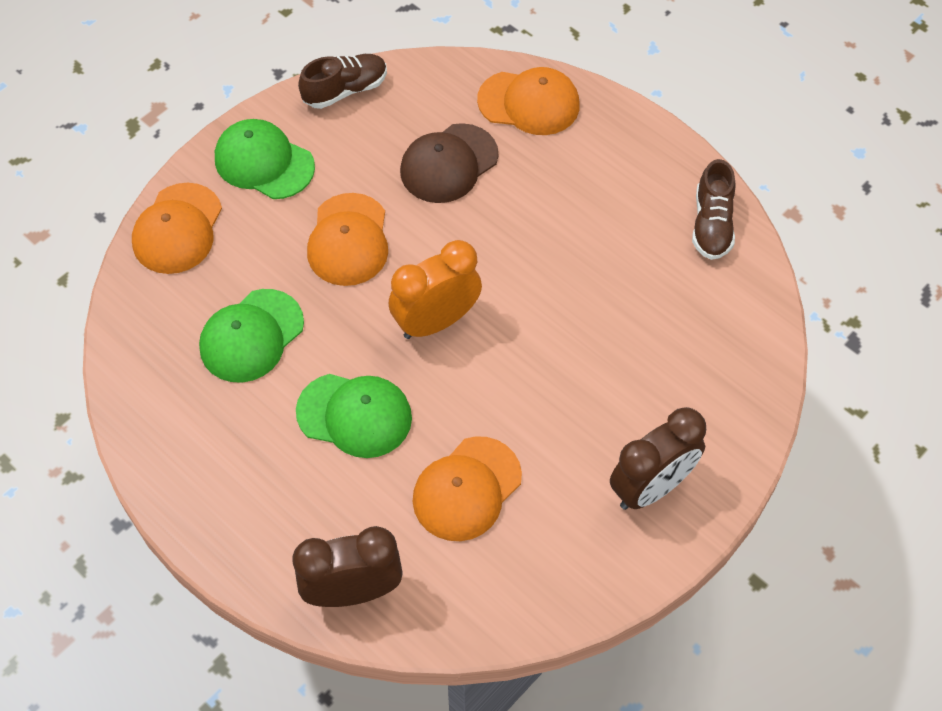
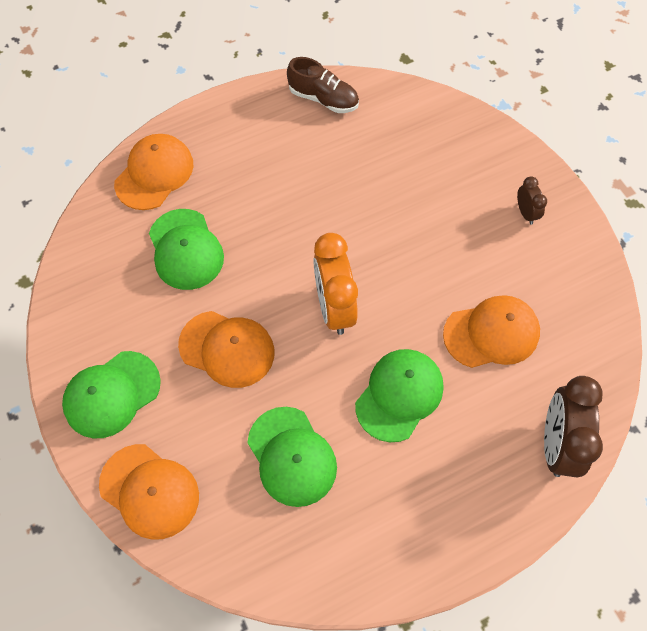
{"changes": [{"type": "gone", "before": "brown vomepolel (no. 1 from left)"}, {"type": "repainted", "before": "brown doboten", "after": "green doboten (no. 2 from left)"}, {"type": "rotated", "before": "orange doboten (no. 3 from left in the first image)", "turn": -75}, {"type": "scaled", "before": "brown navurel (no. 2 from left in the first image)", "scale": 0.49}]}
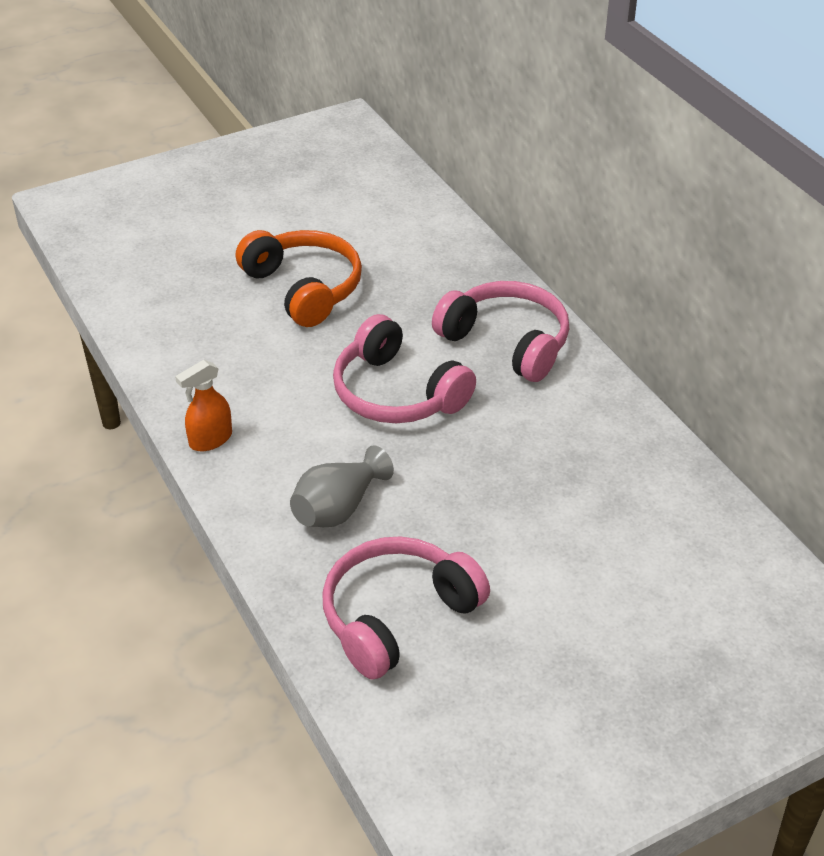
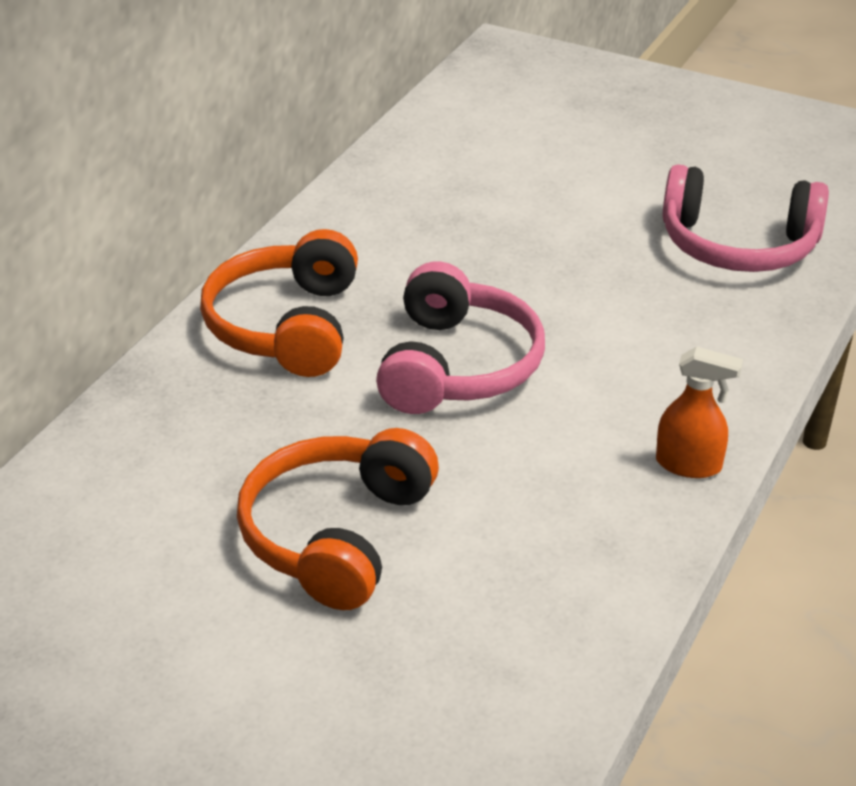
{"changes": [{"type": "gone", "before": "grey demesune"}, {"type": "repainted", "before": "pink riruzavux (no. 3 from left)", "after": "orange riruzavux (no. 1 from left)"}]}
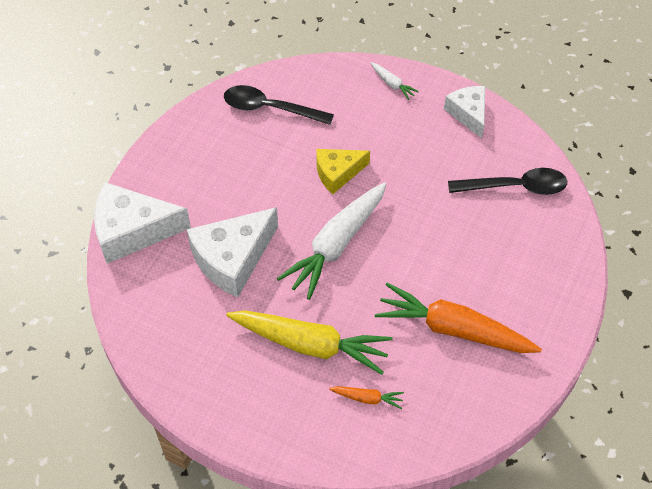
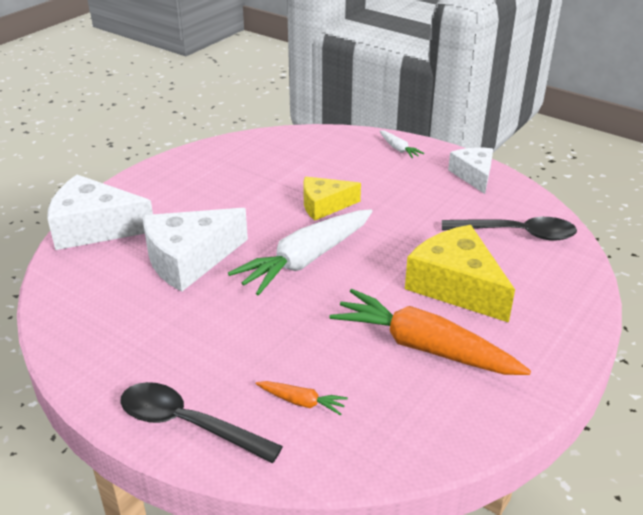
{"changes": [{"type": "gone", "before": "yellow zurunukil"}, {"type": "new", "after": "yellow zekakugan (no. 2 from left)"}, {"type": "shifted", "before": "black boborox (no. 1 from left)"}]}
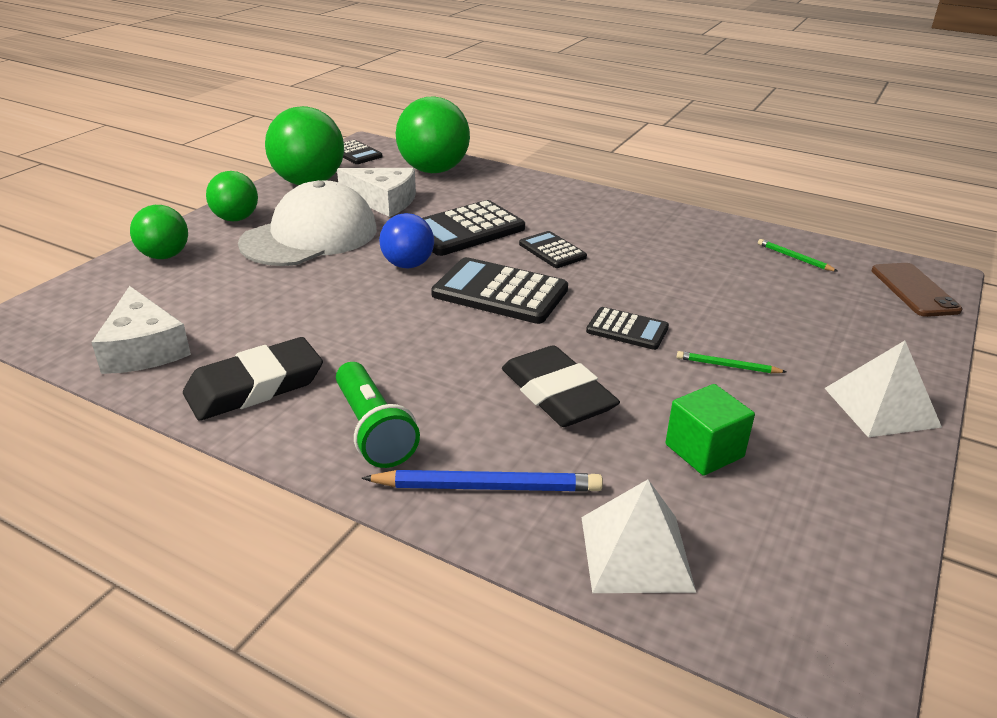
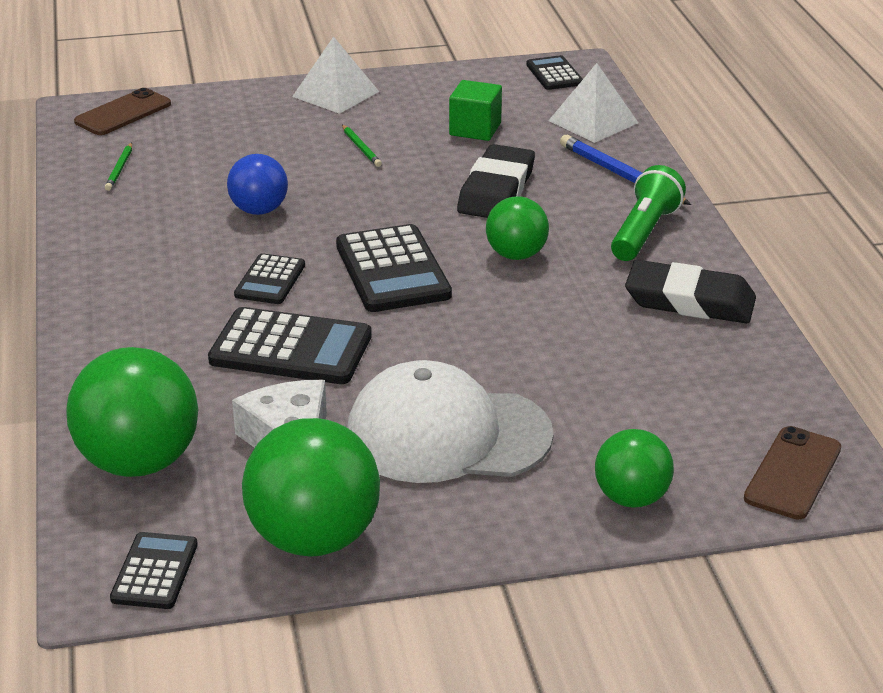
{"changes": [{"type": "gone", "before": "white zekakugan (no. 1 from left)"}, {"type": "new", "after": "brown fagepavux (no. 2 from left)"}, {"type": "shifted", "before": "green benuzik (no. 2 from left in the first image)", "after": "green benuzik (no. 3 from left)"}, {"type": "shifted", "before": "blue benuzik"}, {"type": "shifted", "before": "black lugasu (no. 5 from left)"}]}
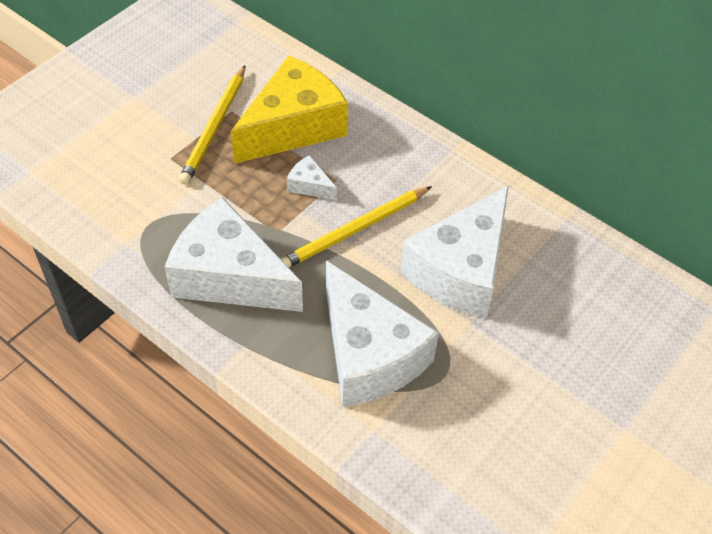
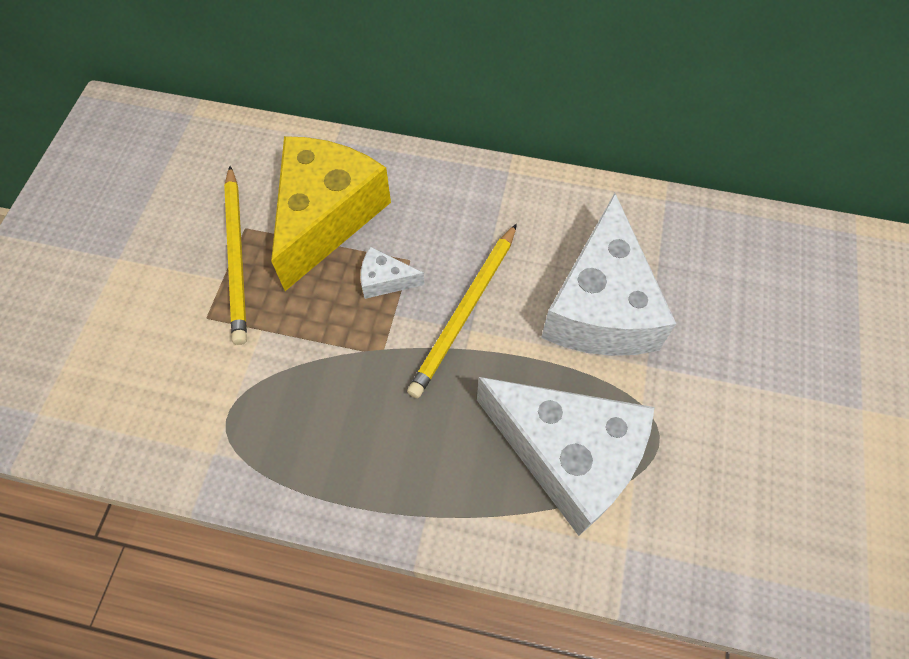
{"changes": [{"type": "gone", "before": "white zekakugan (no. 1 from left)"}]}
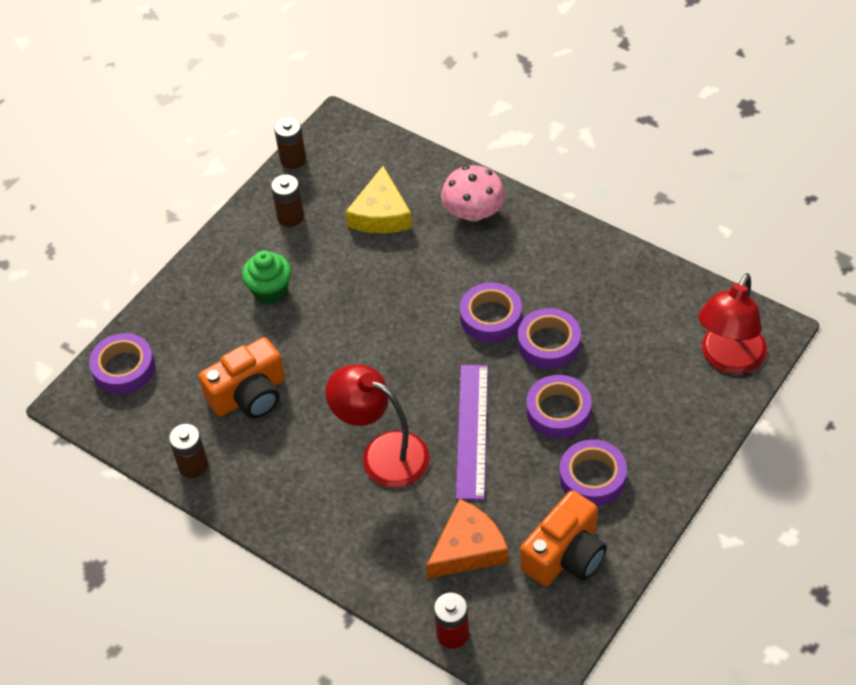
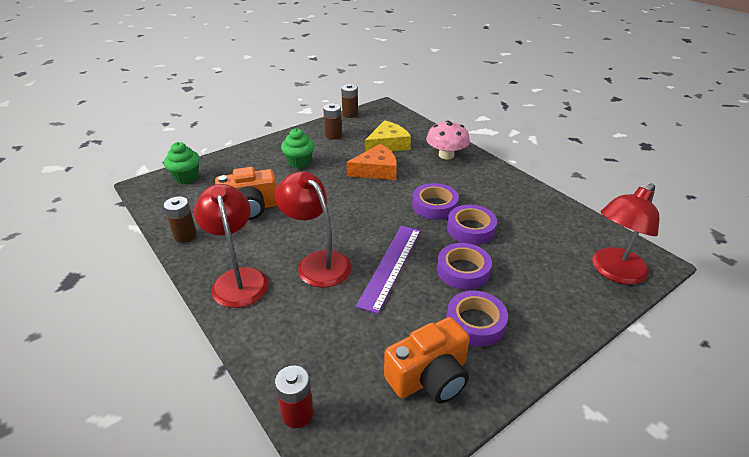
{"changes": [{"type": "new", "after": "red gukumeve (no. 1 from left)"}, {"type": "shifted", "before": "orange zekakugan"}, {"type": "swapped", "before": "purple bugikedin (no. 1 from left)", "after": "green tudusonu (no. 1 from left)"}, {"type": "rotated", "before": "yellow zekakugan", "turn": -150}]}
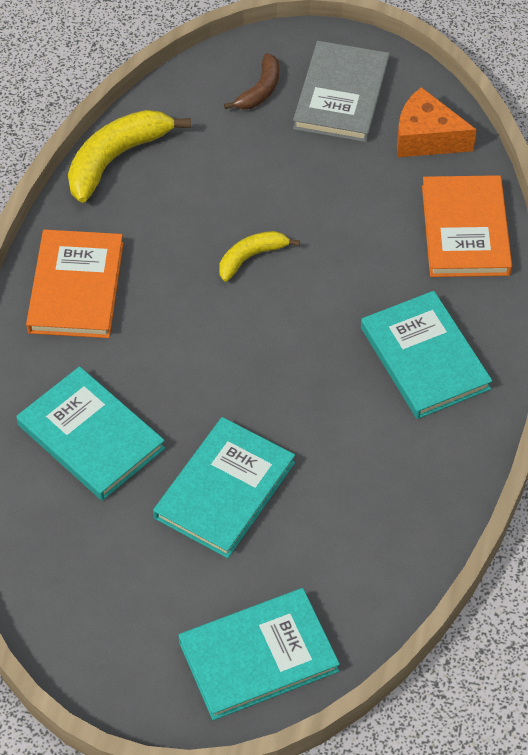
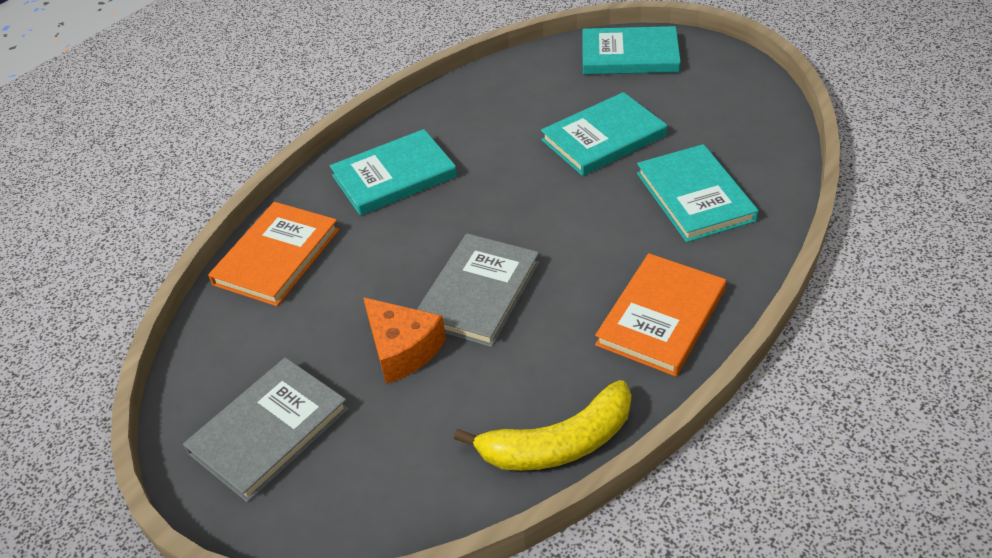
{"changes": [{"type": "gone", "before": "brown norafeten"}, {"type": "shifted", "before": "orange zekakugan"}, {"type": "swapped", "before": "yellow norafeten (no. 2 from left)", "after": "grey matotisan (no. 2 from left)"}, {"type": "rotated", "before": "turquoise matotisan (no. 4 from left in the first image)", "turn": 60}]}
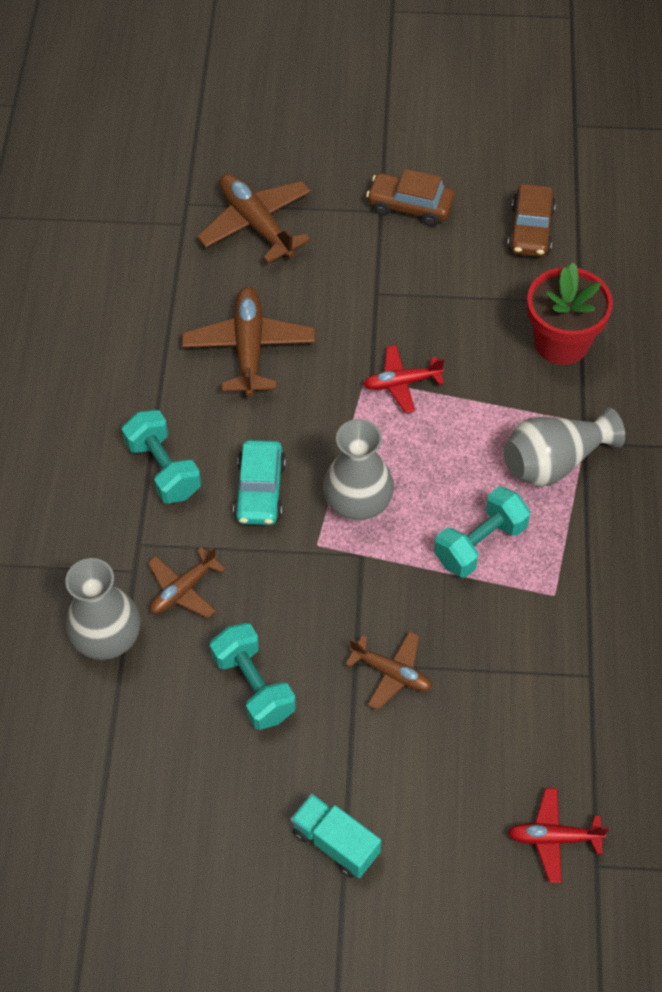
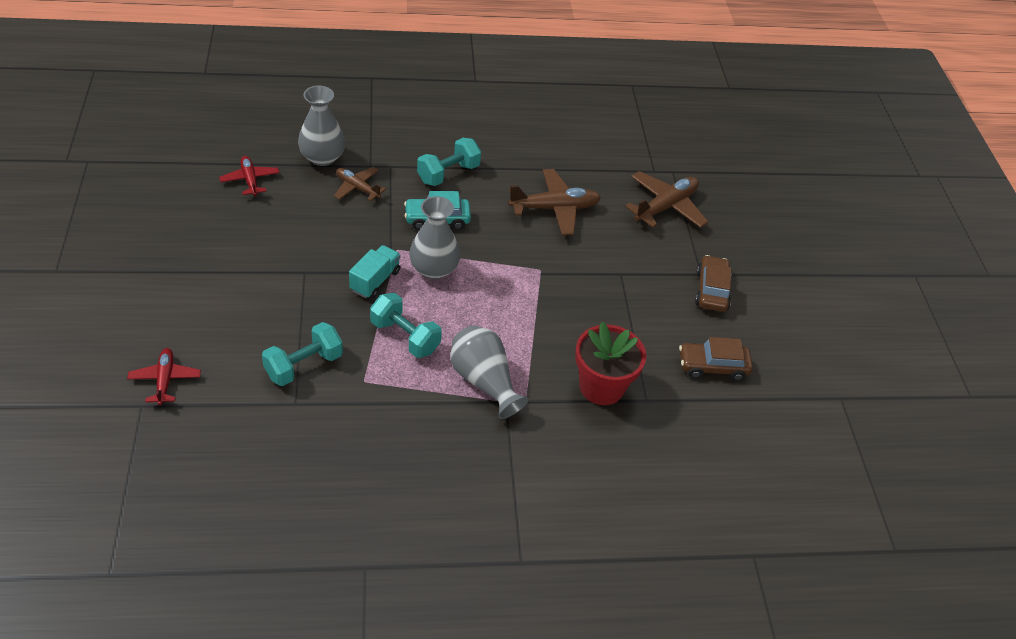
{"changes": [{"type": "gone", "before": "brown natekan (no. 4 from left)"}, {"type": "shifted", "before": "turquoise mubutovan (no. 2 from left in the first image)", "after": "turquoise mubutovan (no. 1 from left)"}, {"type": "shifted", "before": "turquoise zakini"}, {"type": "shifted", "before": "red natekan (no. 1 from left in the first image)", "after": "red natekan (no. 2 from left)"}]}
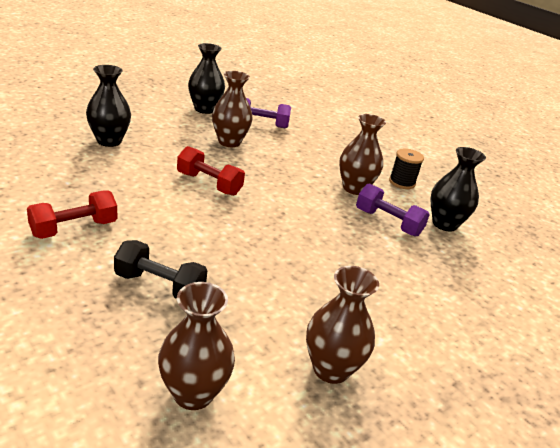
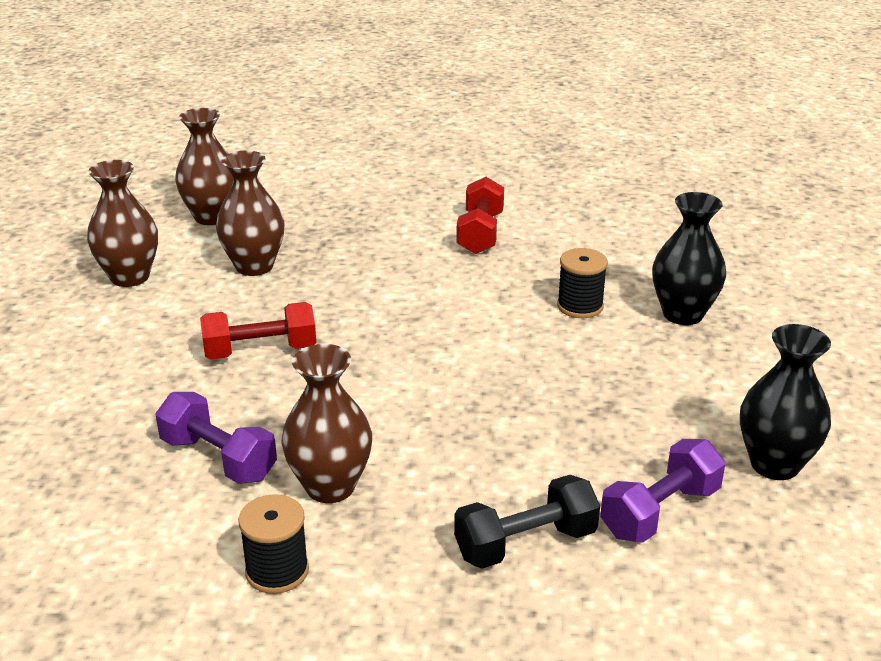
{"changes": [{"type": "gone", "before": "black demesune (no. 3 from left)"}, {"type": "new", "after": "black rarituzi (no. 2 from left)"}, {"type": "shifted", "before": "black mubutovan"}, {"type": "shifted", "before": "red mubutovan (no. 2 from left in the first image)", "after": "red mubutovan (no. 1 from left)"}, {"type": "shifted", "before": "brown demesune (no. 2 from left in the first image)", "after": "brown demesune (no. 3 from left)"}, {"type": "rotated", "before": "purple mubutovan (no. 2 from left in the first image)", "turn": 45}]}
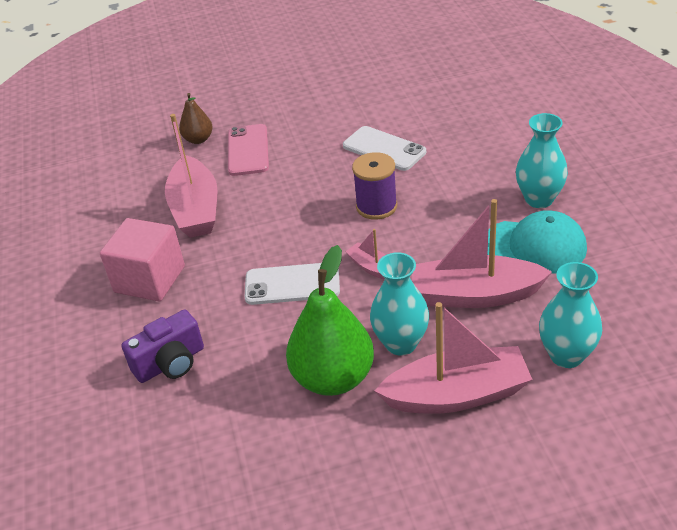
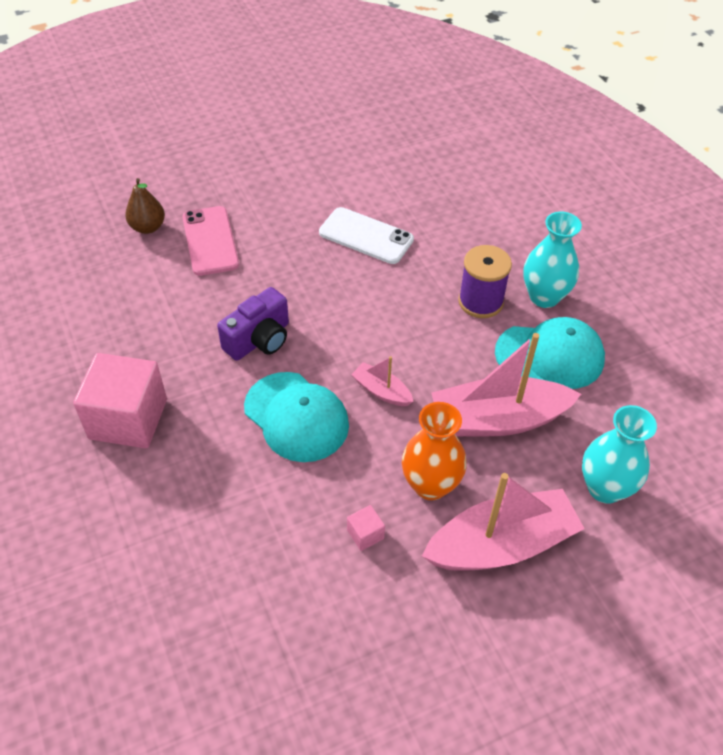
{"changes": [{"type": "gone", "before": "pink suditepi (no. 1 from left)"}, {"type": "shifted", "before": "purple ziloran"}, {"type": "shifted", "before": "purple rarituzi"}, {"type": "swapped", "before": "white fagepavux (no. 1 from left)", "after": "turquoise doboten (no. 1 from left)"}, {"type": "swapped", "before": "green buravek", "after": "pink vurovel (no. 2 from left)"}, {"type": "repainted", "before": "turquoise demesune (no. 1 from left)", "after": "orange demesune"}]}
